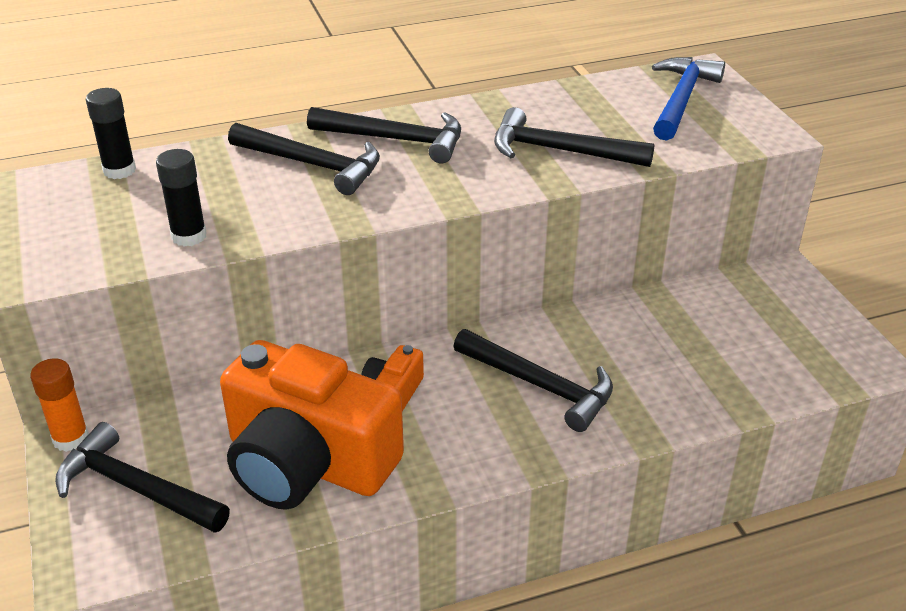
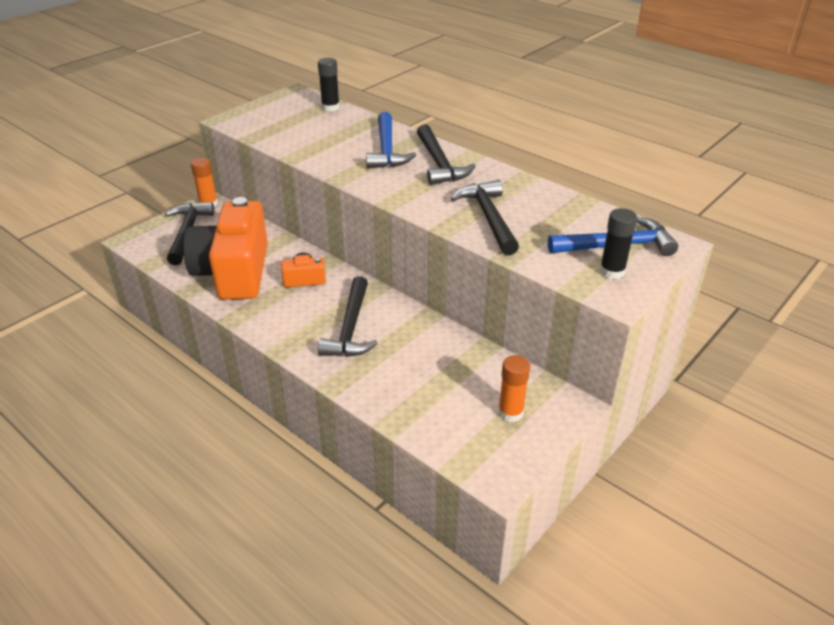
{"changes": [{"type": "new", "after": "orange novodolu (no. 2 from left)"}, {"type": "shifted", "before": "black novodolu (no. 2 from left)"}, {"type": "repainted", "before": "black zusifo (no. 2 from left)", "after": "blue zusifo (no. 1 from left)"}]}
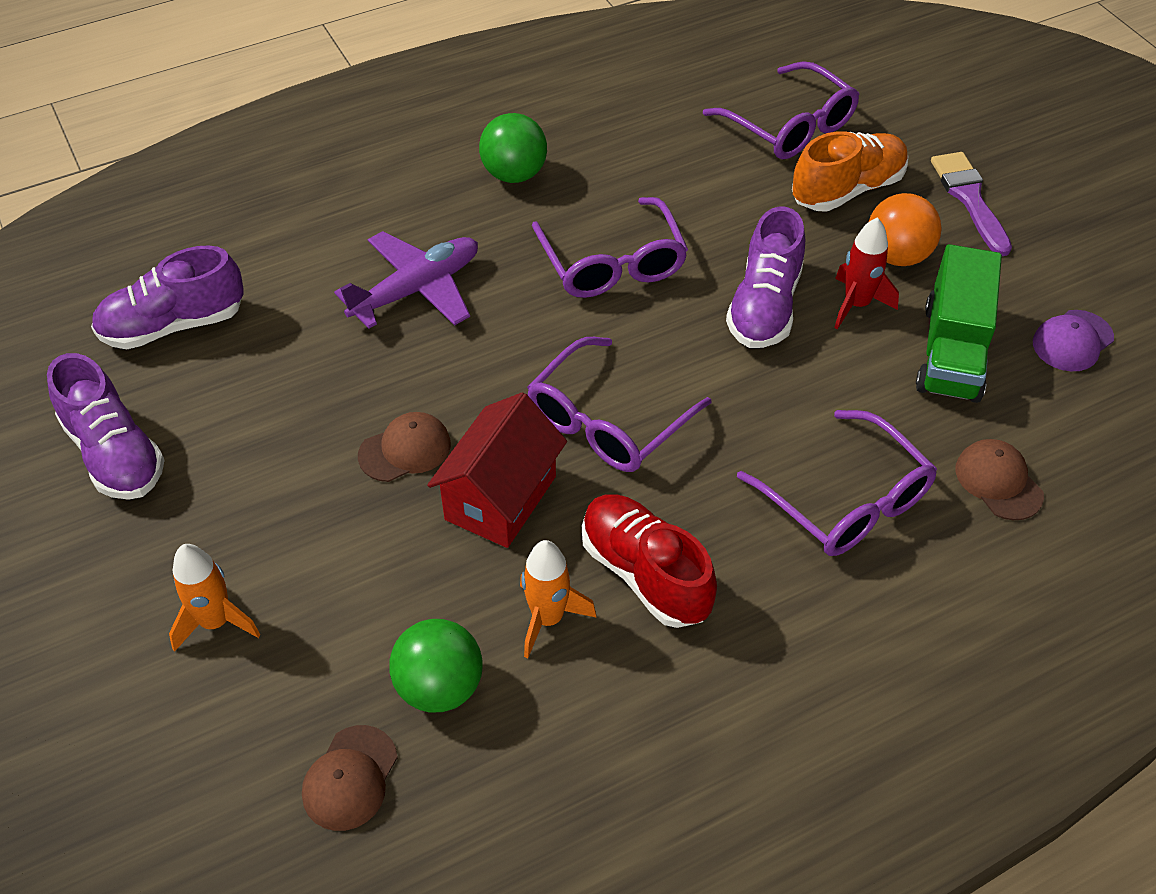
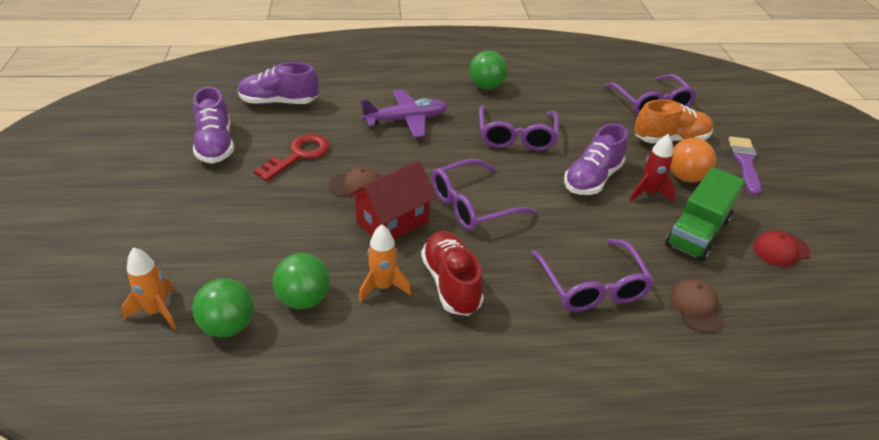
{"changes": [{"type": "new", "after": "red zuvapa"}, {"type": "shifted", "before": "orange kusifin (no. 1 from left)"}, {"type": "swapped", "before": "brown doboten (no. 1 from left)", "after": "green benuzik (no. 1 from left)"}, {"type": "repainted", "before": "purple doboten", "after": "red doboten"}]}
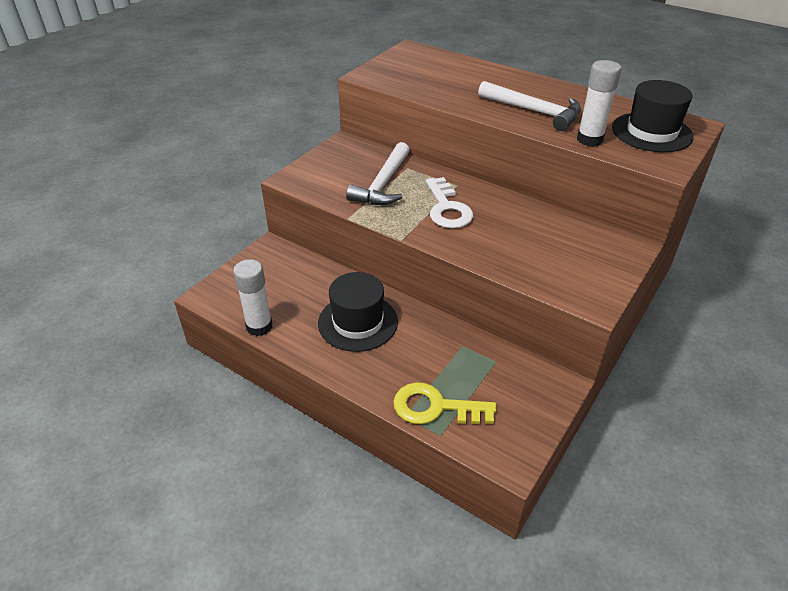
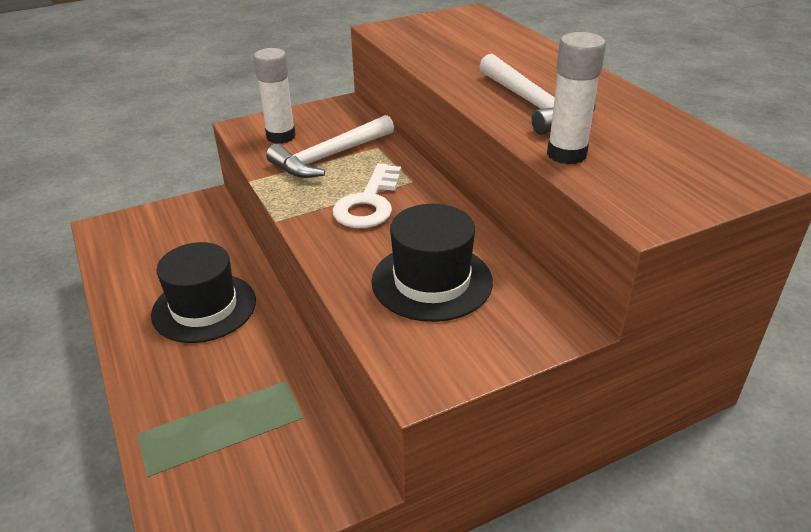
{"changes": [{"type": "gone", "before": "yellow zuvapa"}, {"type": "shifted", "before": "white novodolu (no. 1 from left)"}, {"type": "shifted", "before": "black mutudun (no. 2 from left)"}]}
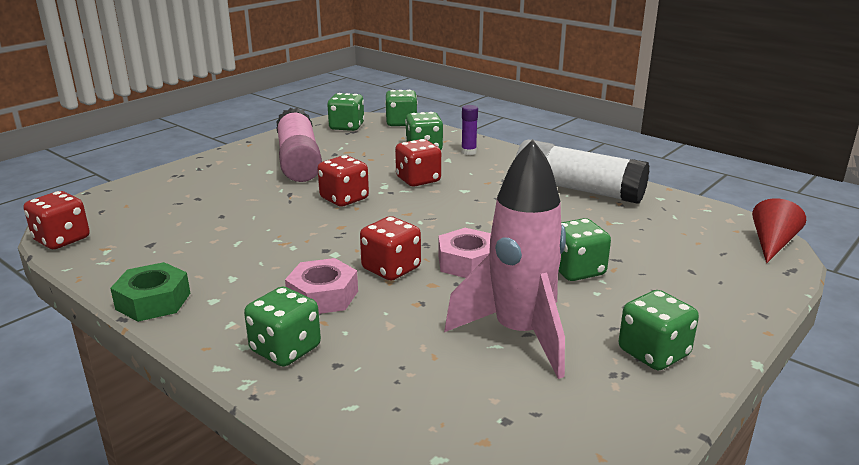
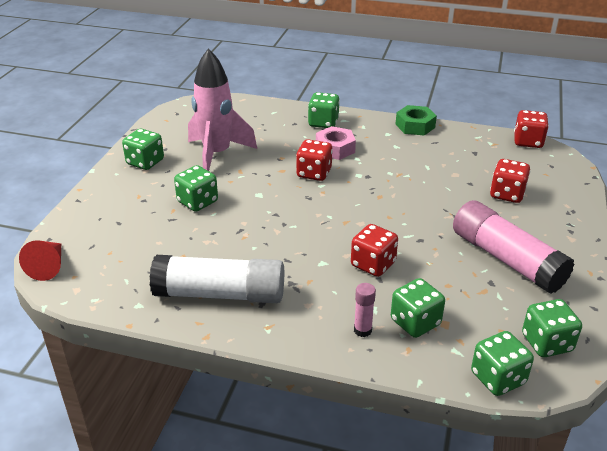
{"changes": [{"type": "gone", "before": "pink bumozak (no. 2 from left)"}, {"type": "shifted", "before": "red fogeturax (no. 2 from left in the first image)", "after": "red fogeturax (no. 3 from left)"}, {"type": "repainted", "before": "purple novodolu", "after": "pink novodolu (no. 1 from left)"}]}
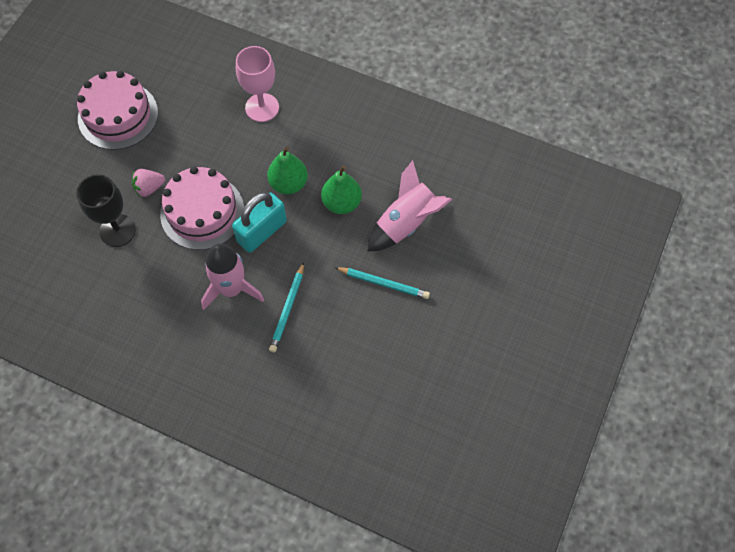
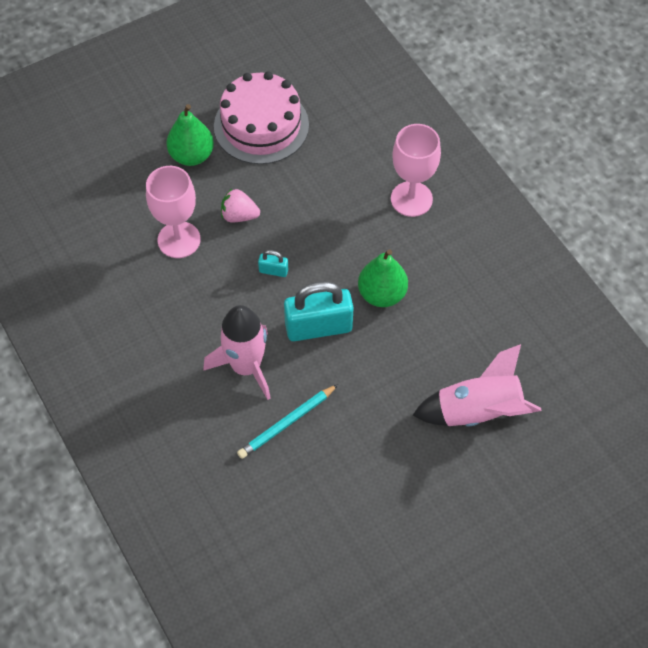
{"changes": [{"type": "gone", "before": "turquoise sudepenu (no. 2 from left)"}, {"type": "shifted", "before": "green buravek (no. 2 from left in the first image)", "after": "green buravek (no. 1 from left)"}, {"type": "swapped", "before": "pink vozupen (no. 2 from left)", "after": "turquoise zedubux (no. 1 from left)"}, {"type": "repainted", "before": "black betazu", "after": "pink betazu (no. 1 from left)"}]}
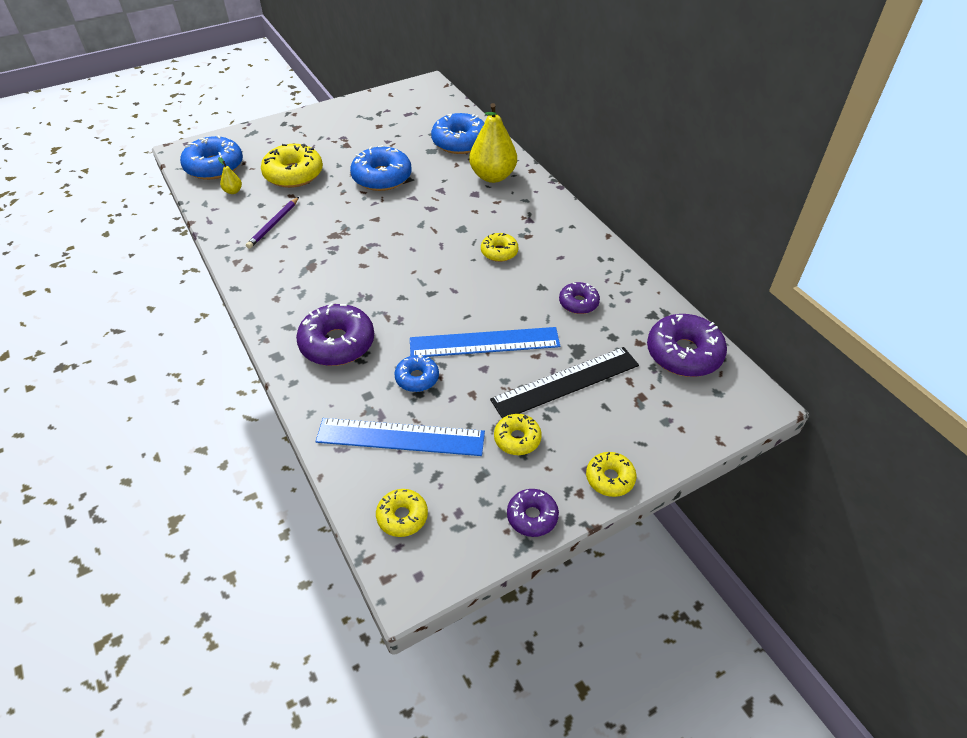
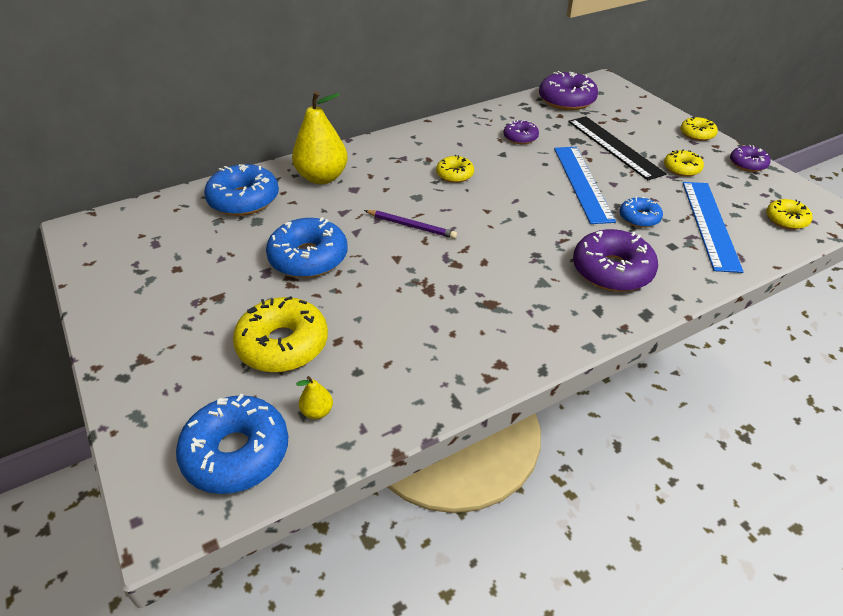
{"changes": [{"type": "shifted", "before": "purple sudepenu"}]}
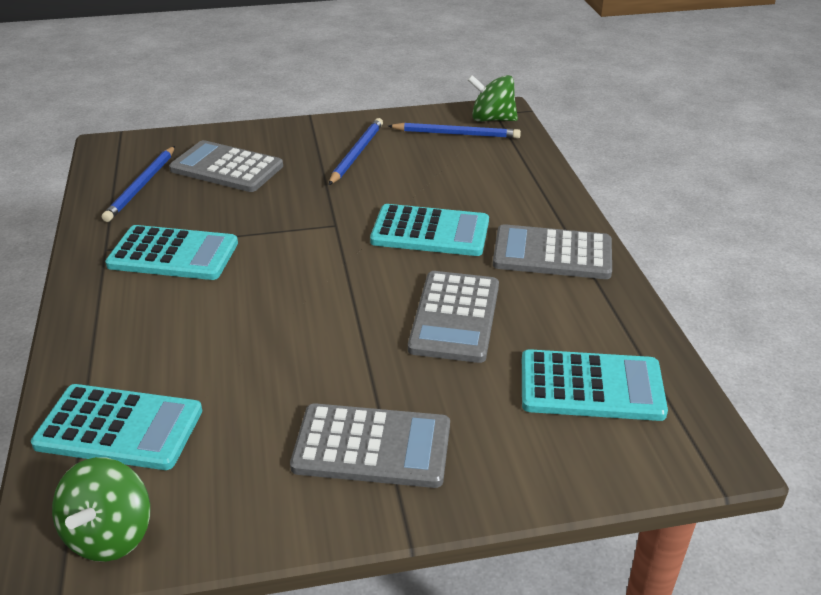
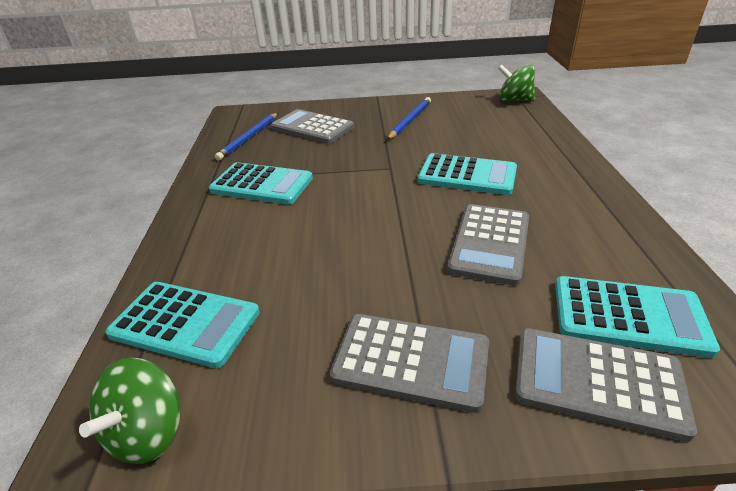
{"changes": [{"type": "gone", "before": "blue sudepenu (no. 3 from left)"}, {"type": "shifted", "before": "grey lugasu (no. 4 from left)"}]}
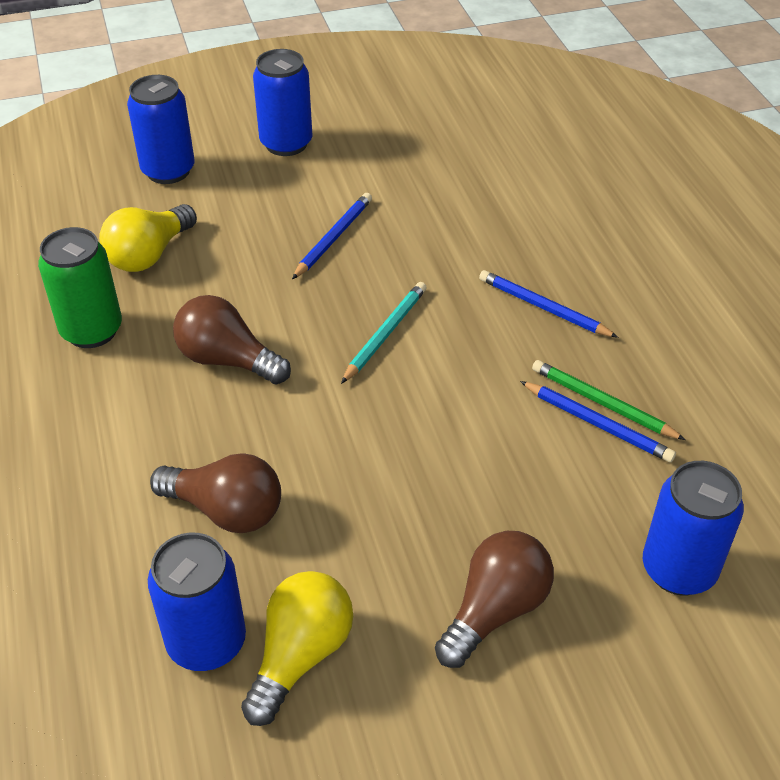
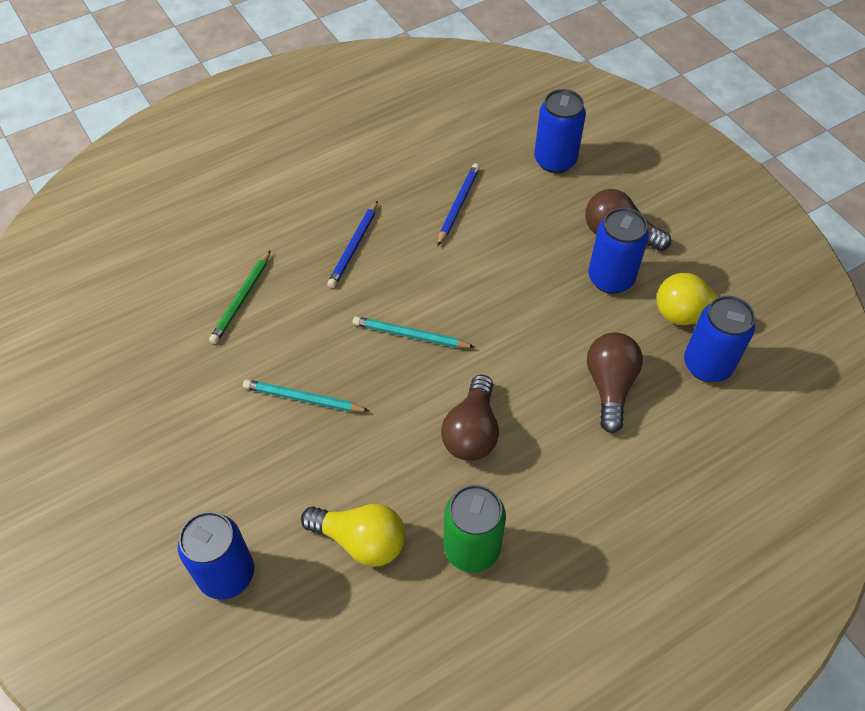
{"changes": [{"type": "shifted", "before": "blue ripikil (no. 3 from left)"}, {"type": "shifted", "before": "green sudepenu"}, {"type": "repainted", "before": "blue sudepenu (no. 1 from left)", "after": "turquoise sudepenu (no. 1 from left)"}]}
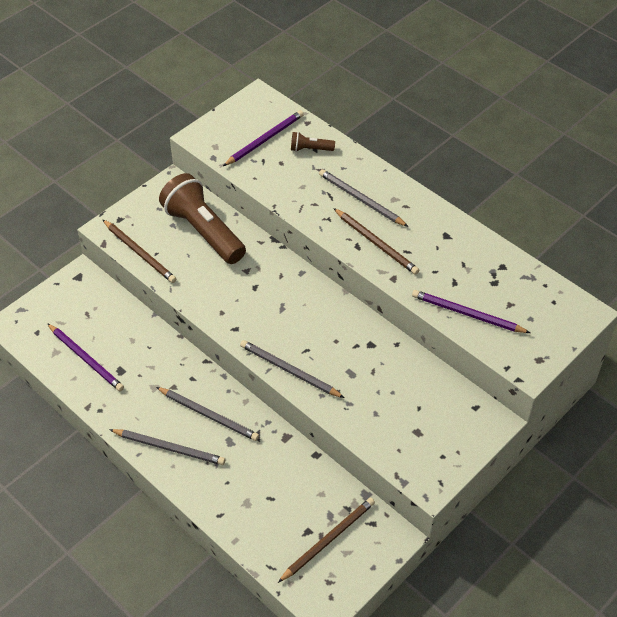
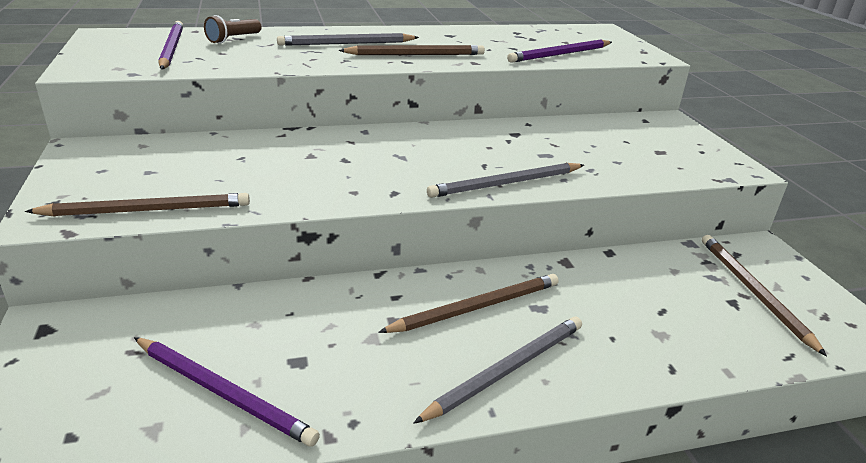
{"changes": [{"type": "gone", "before": "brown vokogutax (no. 1 from left)"}, {"type": "repainted", "before": "grey sudepenu (no. 2 from left)", "after": "brown sudepenu (no. 3 from left)"}, {"type": "rotated", "before": "purple sudepenu (no. 1 from left in the first image)", "turn": 45}]}
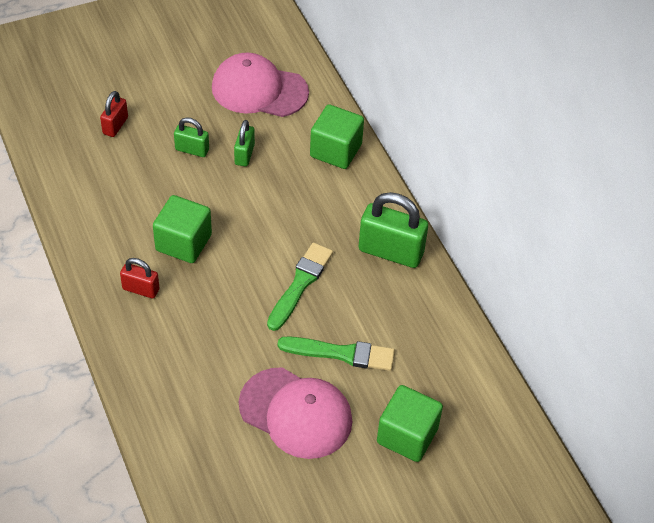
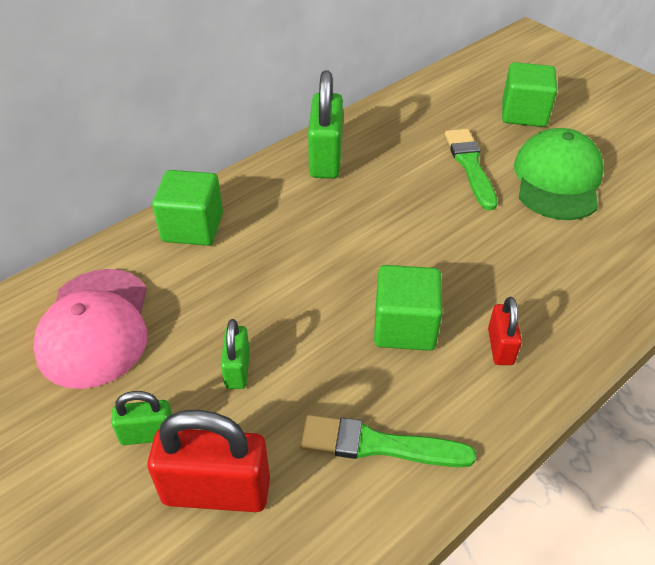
{"changes": [{"type": "shifted", "before": "green zedubux (no. 2 from left in the first image)", "after": "green zedubux (no. 1 from left)"}, {"type": "shifted", "before": "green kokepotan (no. 1 from left)"}, {"type": "repainted", "before": "pink doboten (no. 2 from left)", "after": "green doboten"}, {"type": "scaled", "before": "red zedubux (no. 1 from left)", "scale": 1.82}]}
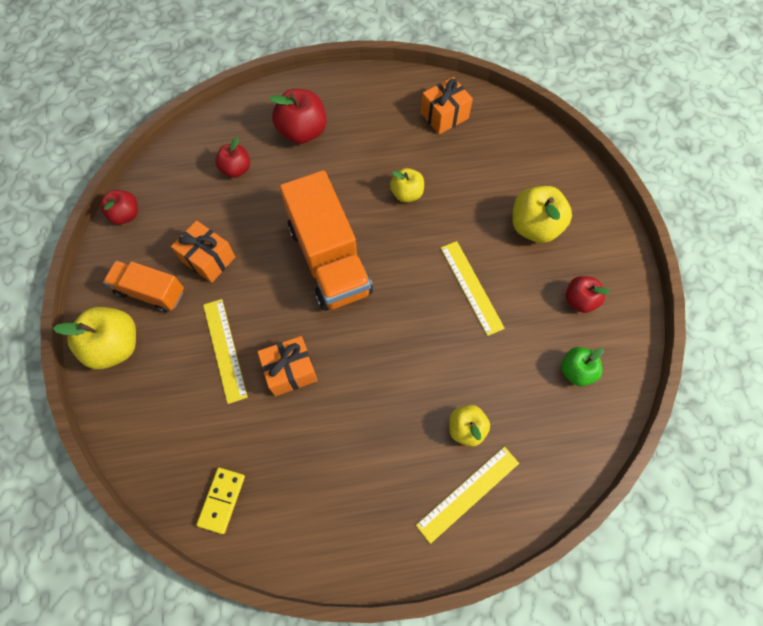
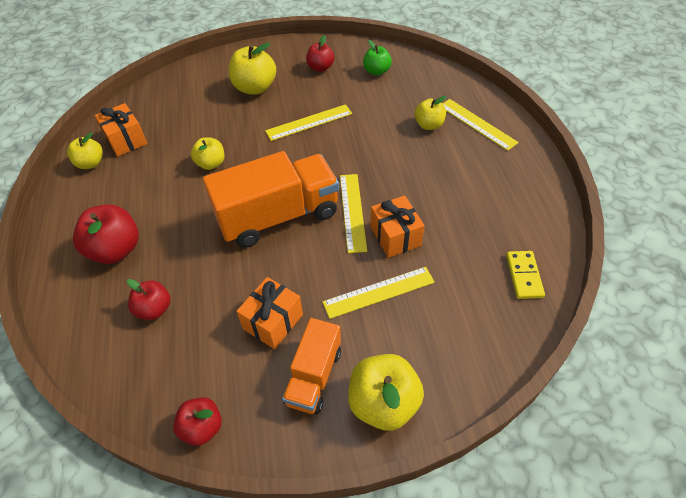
{"changes": [{"type": "new", "after": "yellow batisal (no. 1 from left)"}, {"type": "new", "after": "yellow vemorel (no. 2 from left)"}, {"type": "rotated", "before": "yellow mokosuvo", "turn": 75}]}
